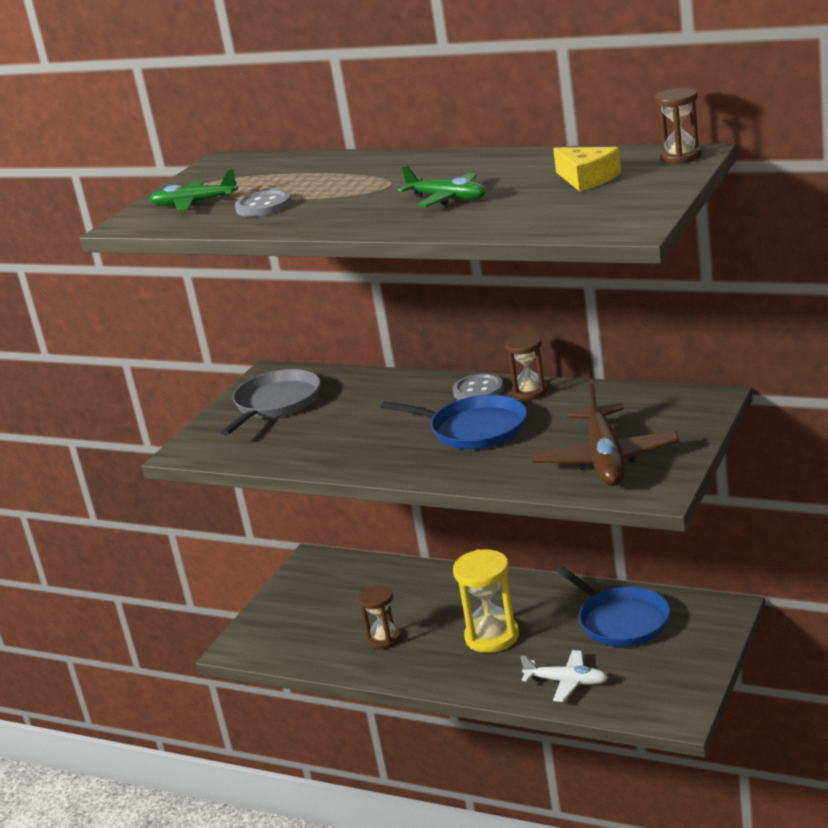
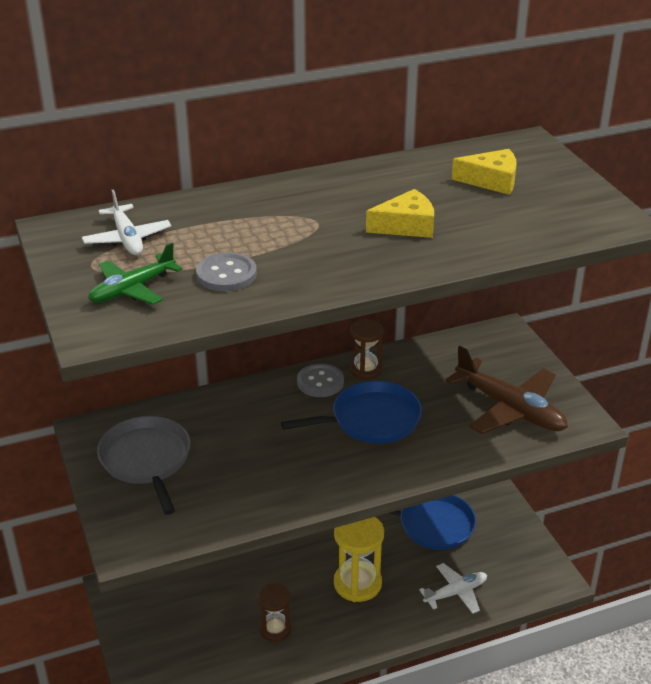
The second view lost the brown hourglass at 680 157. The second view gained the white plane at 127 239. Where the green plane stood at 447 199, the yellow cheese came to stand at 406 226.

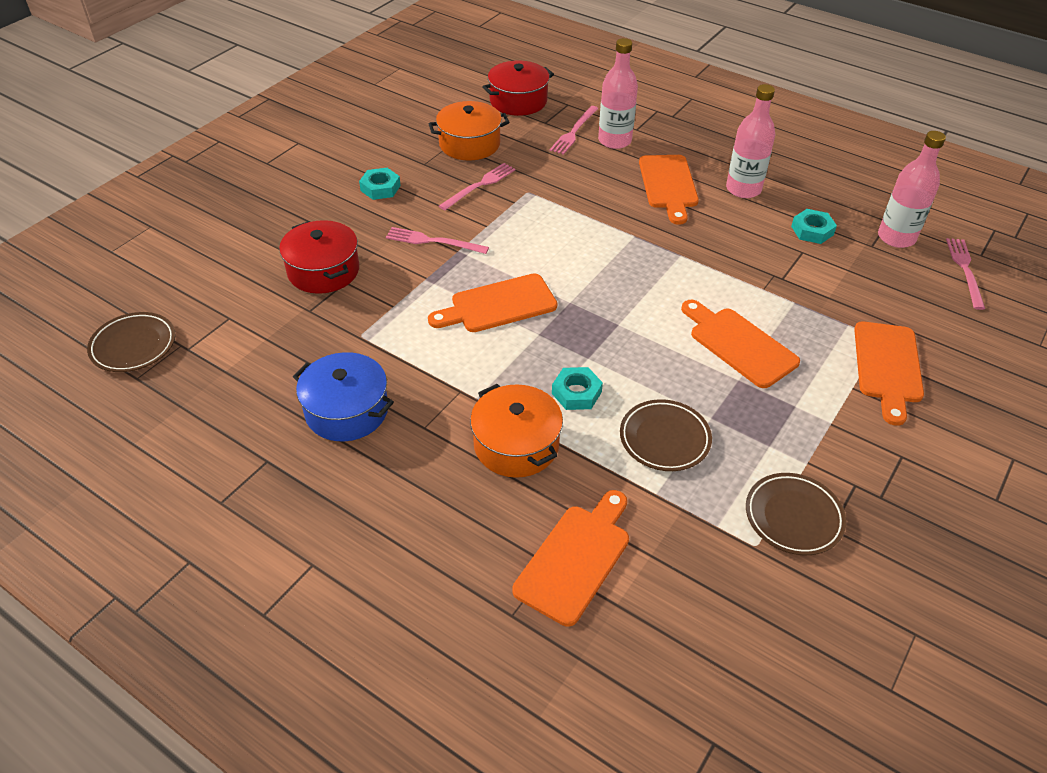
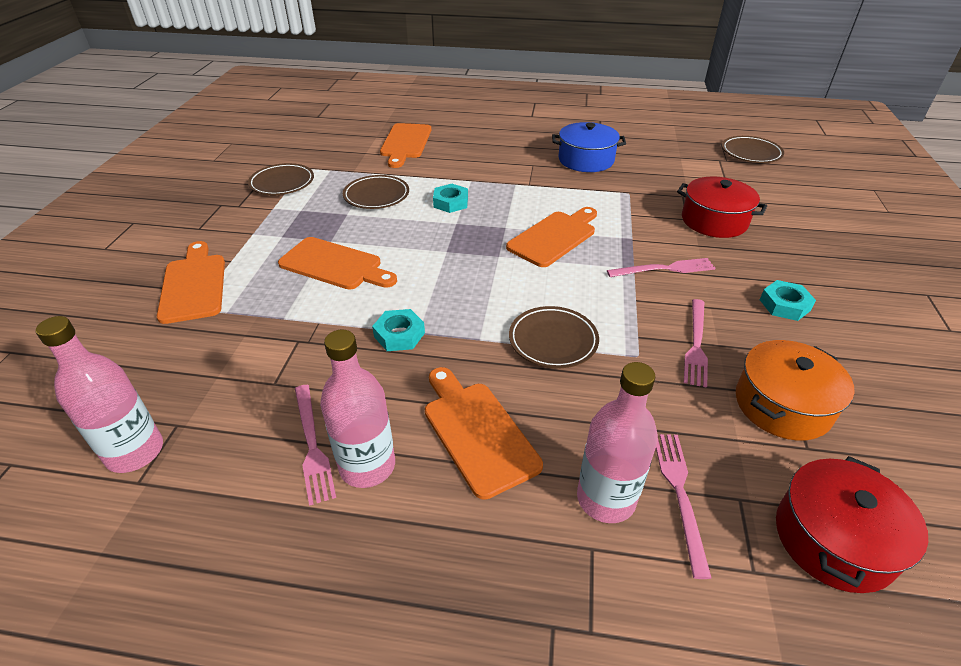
The second view lost the orange pot at 516 445. The second view gained the brown plate at 553 341. The turquoise nut ended up elsewhere, having gone from 812 230 to 399 335. The pink fork ended up elsewhere, having gone from 965 270 to 312 445.

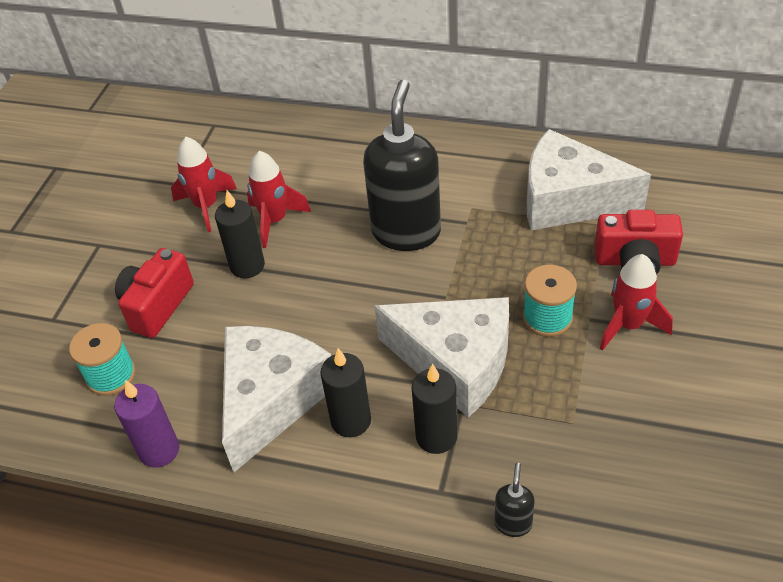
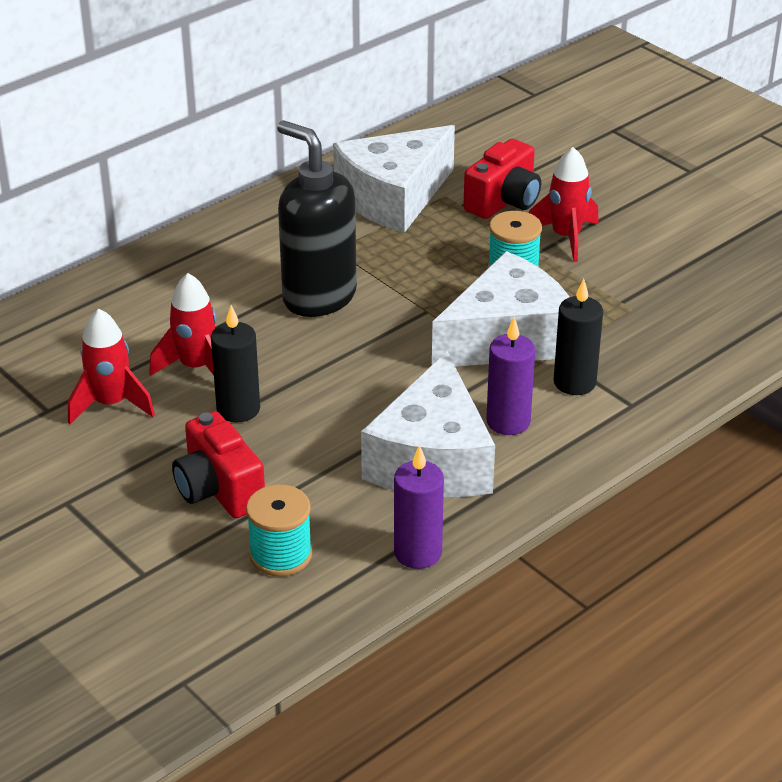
The second view lost the black soap dispenser at 513 523. What was the black candle at 351 421 turned into the purple candle at 508 422. The white cheese at 271 400 ended up facing another way, 135 degrees counterclockwise from before.

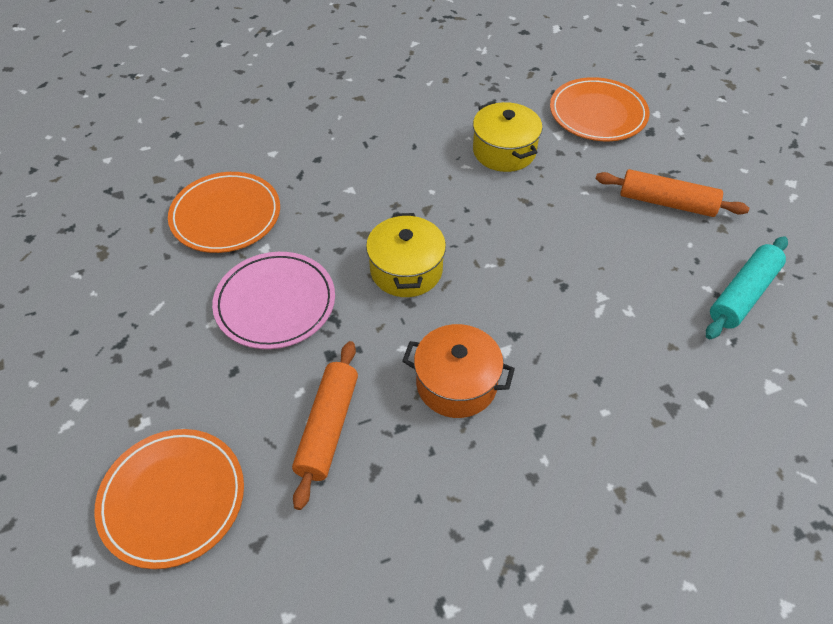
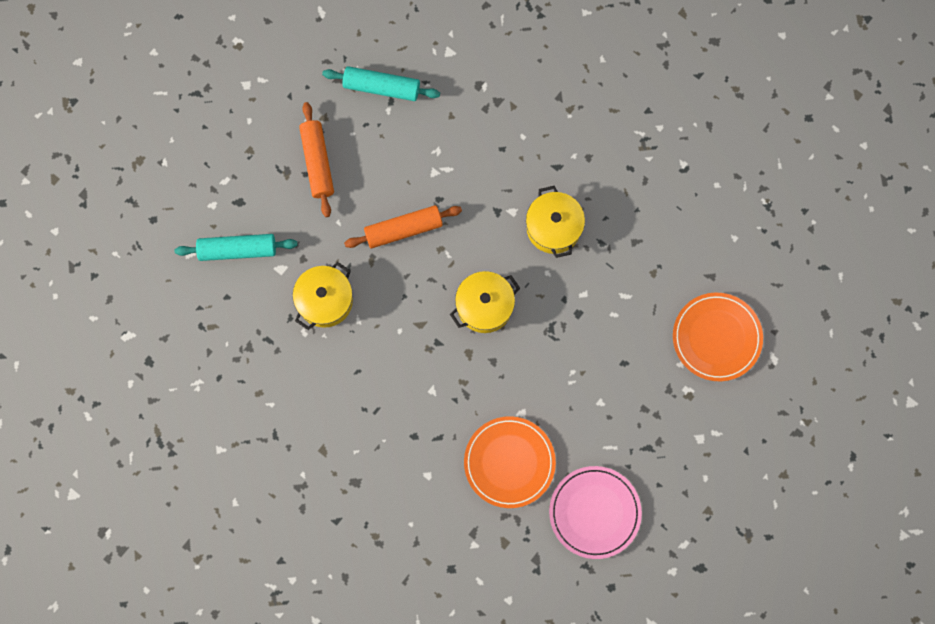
The pink plate ended up elsewhere, having gone from 275 303 to 594 512. The orange rolling pin ended up elsewhere, having gone from 328 427 to 403 229. Where the orange plate stood at 598 113, the turquoise rolling pin came to stand at 237 250. What was the orange pot at 456 383 turned into the yellow pot at 553 227.

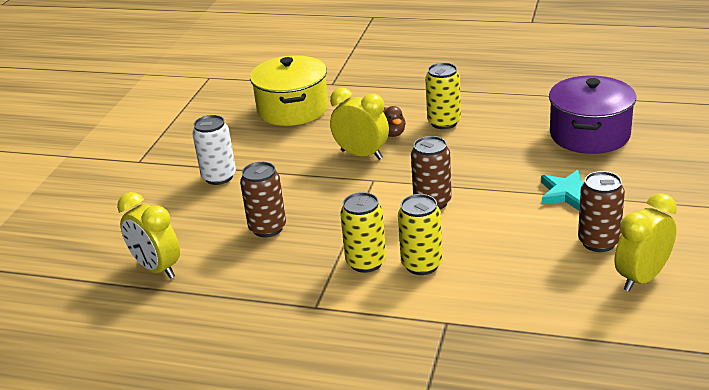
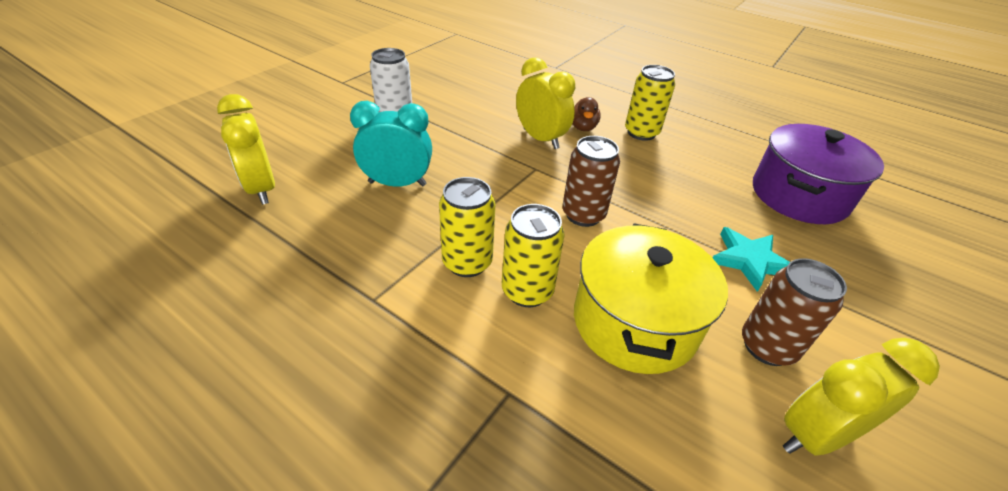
The yellow pot ended up elsewhere, having gone from 293 109 to 634 322. Where the brown can stood at 267 228, the turquoise clock came to stand at 397 184.

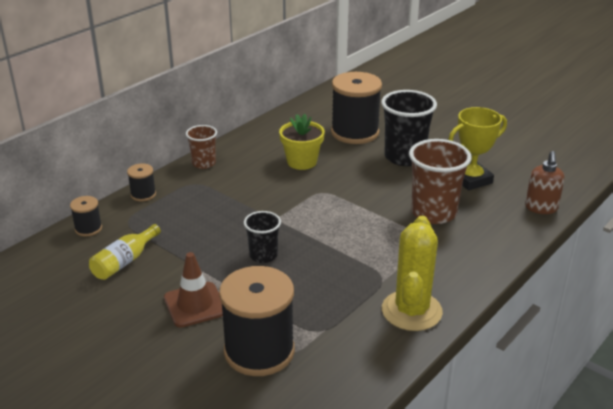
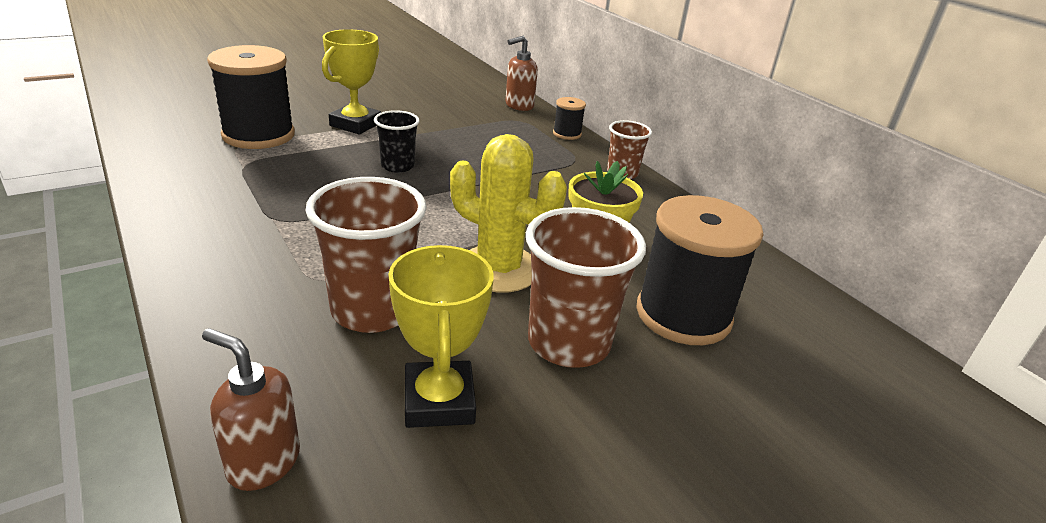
The second view lost the yellow bottle at 124 261. The yellow cactus ended up elsewhere, having gone from 411 311 to 499 269. Where the black spool stood at 88 228, the brown soap dispenser came to stand at 519 106. Where the brown traffic cone stood at 195 305, the yellow trophy came to stand at 355 124. What was the black cup at 404 157 turned into the brown cup at 568 343.

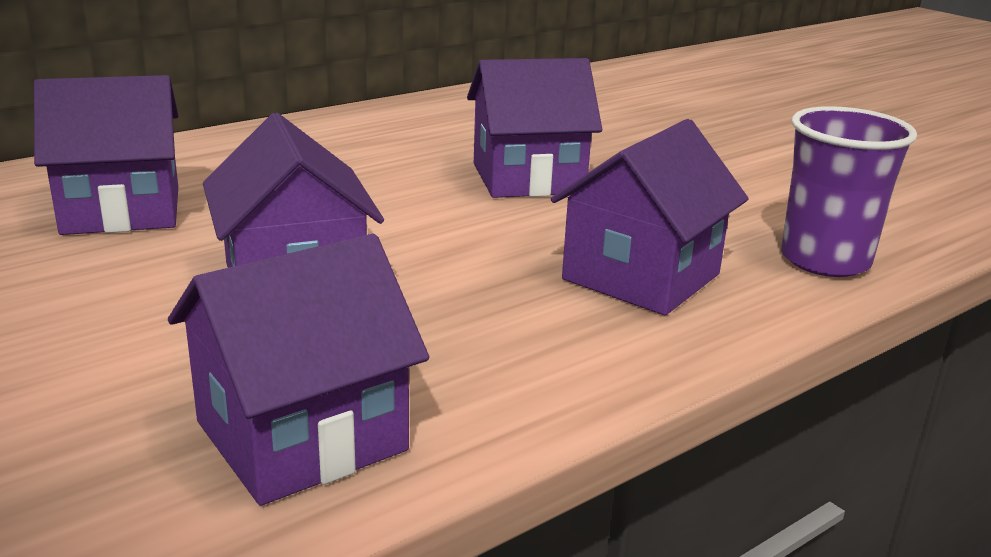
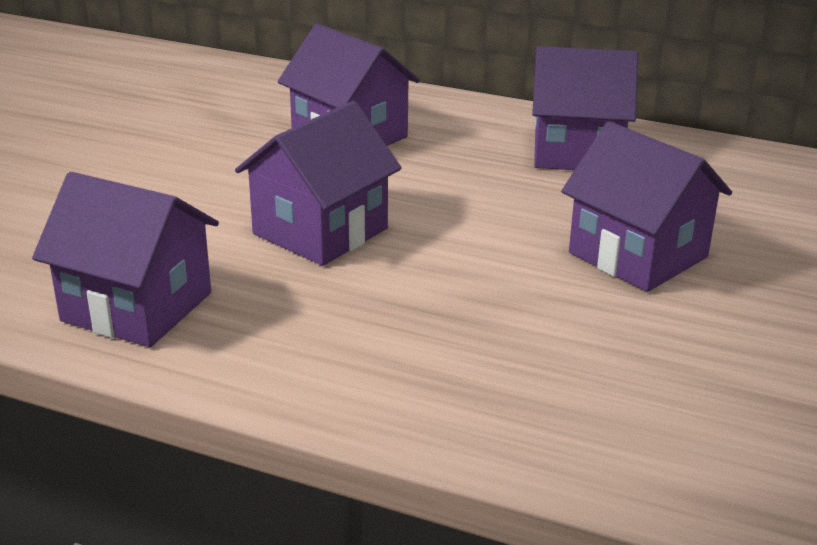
The second view lost the purple cup at 825 260. The purple house ended up elsewhere, having gone from 641 277 to 577 152.

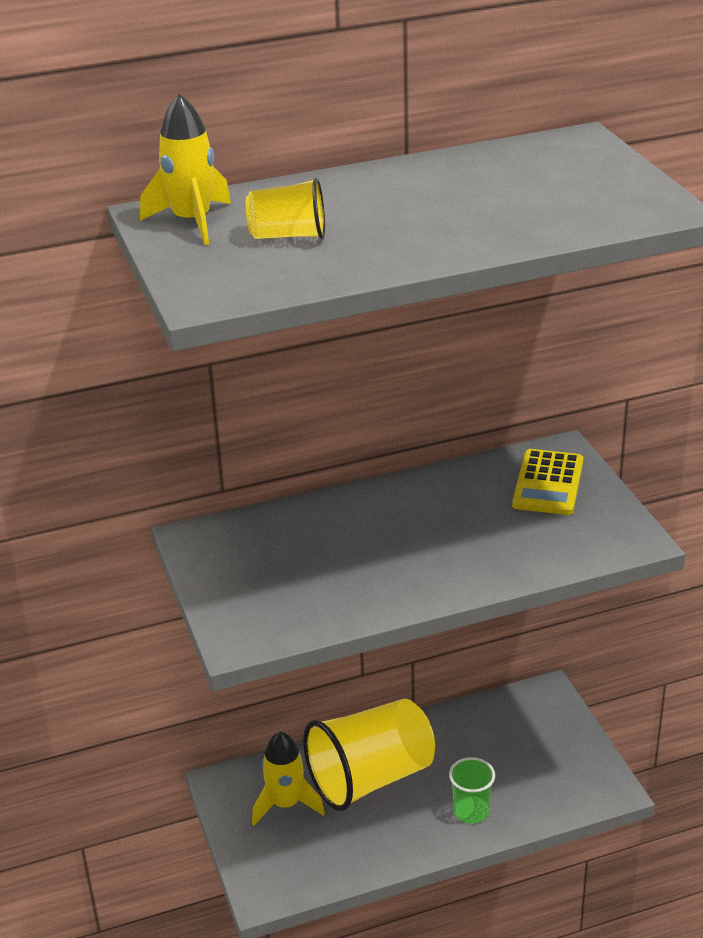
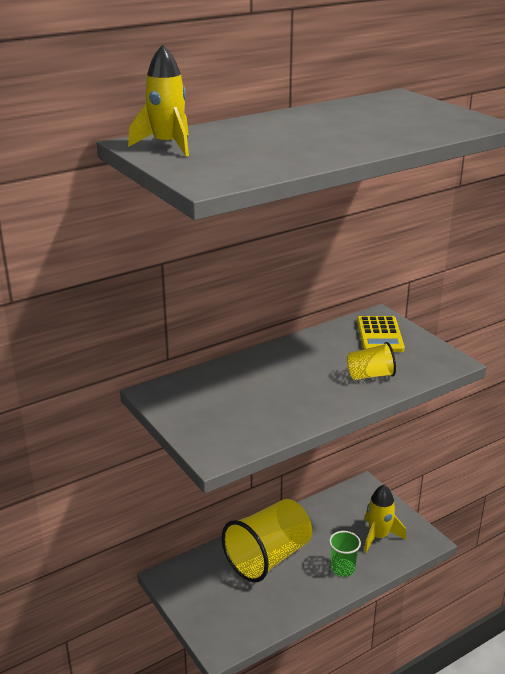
The yellow cup ended up elsewhere, having gone from 288 236 to 370 375. The yellow rocket ended up elsewhere, having gone from 286 804 to 378 536.

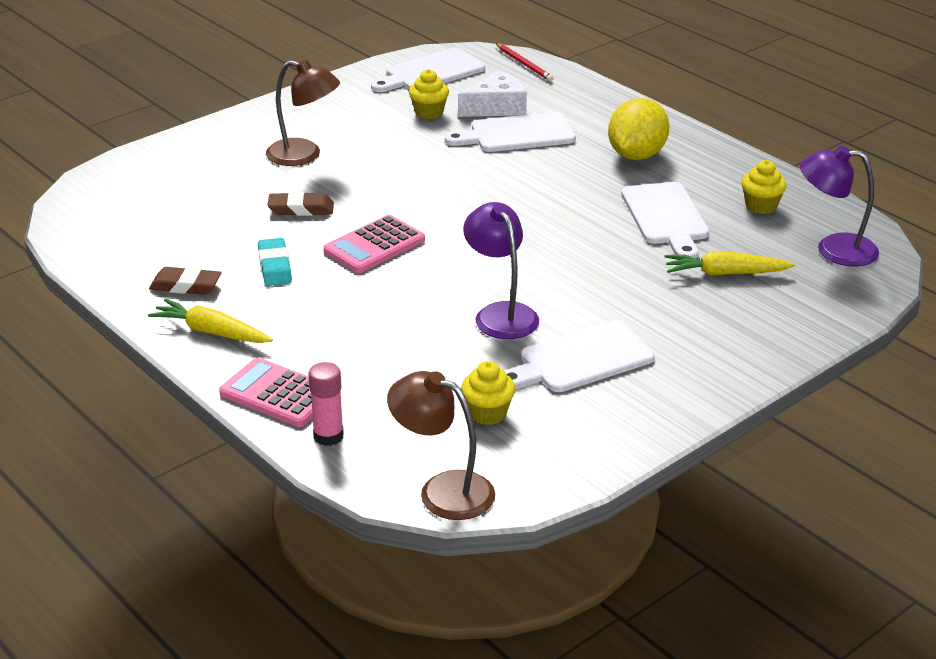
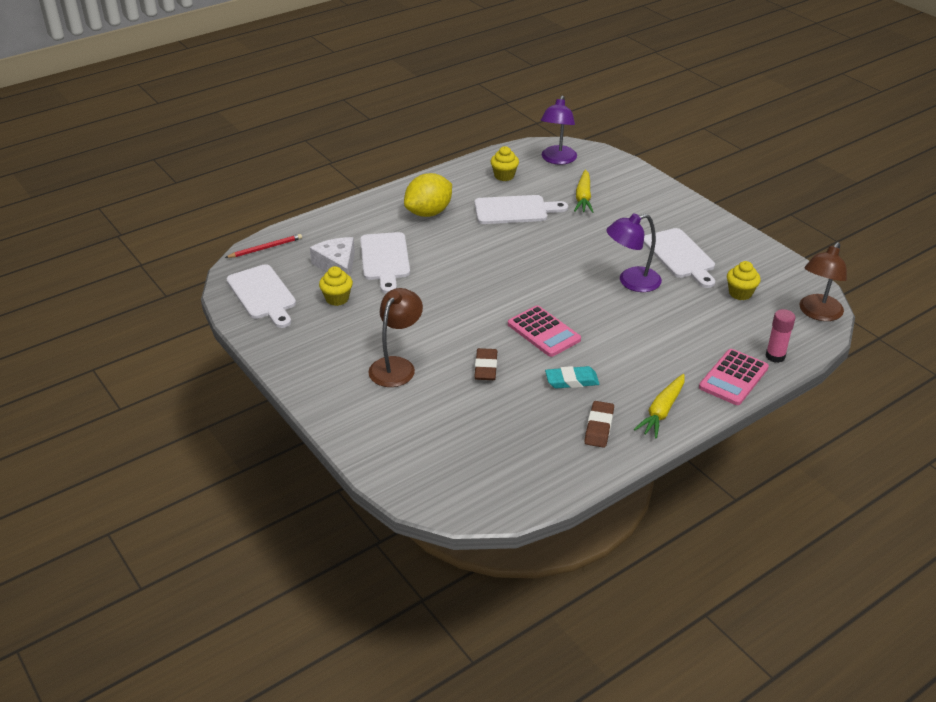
The yellow lemon at 636 155 ended up facing another way, 75 degrees counterclockwise from before.

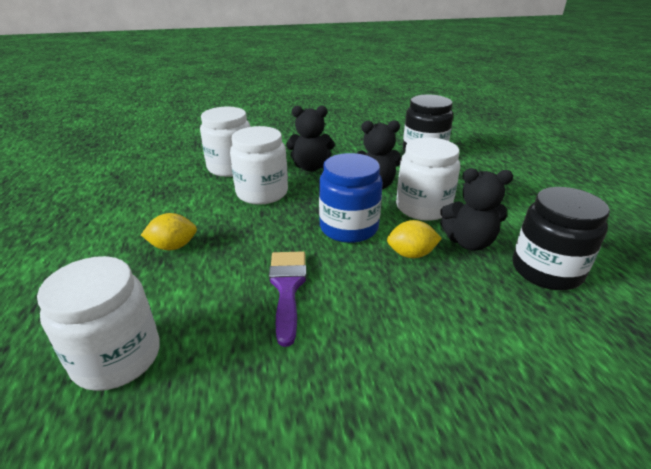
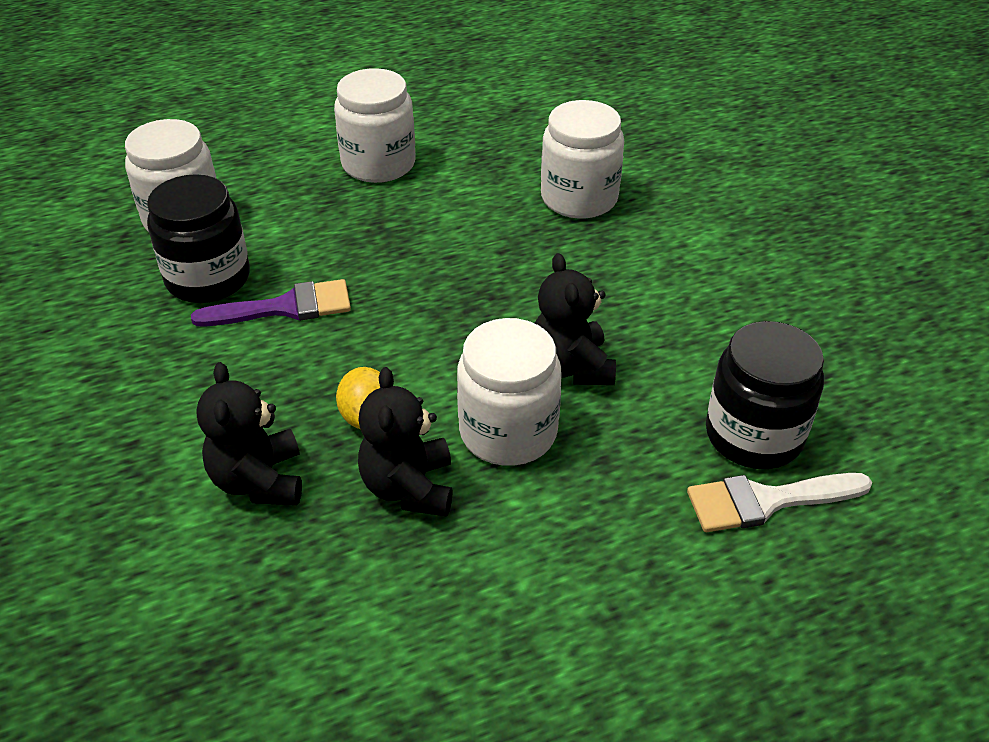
The second view lost the yellow lemon at 173 246. The second view lost the blue jar at 349 227. The second view gained the white brush at 766 501. The white jar ended up elsewhere, having gone from 262 193 to 378 164. The black teddy bear ended up elsewhere, having gone from 310 167 to 259 481. The black jar ended up elsewhere, having gone from 546 270 to 208 278.

